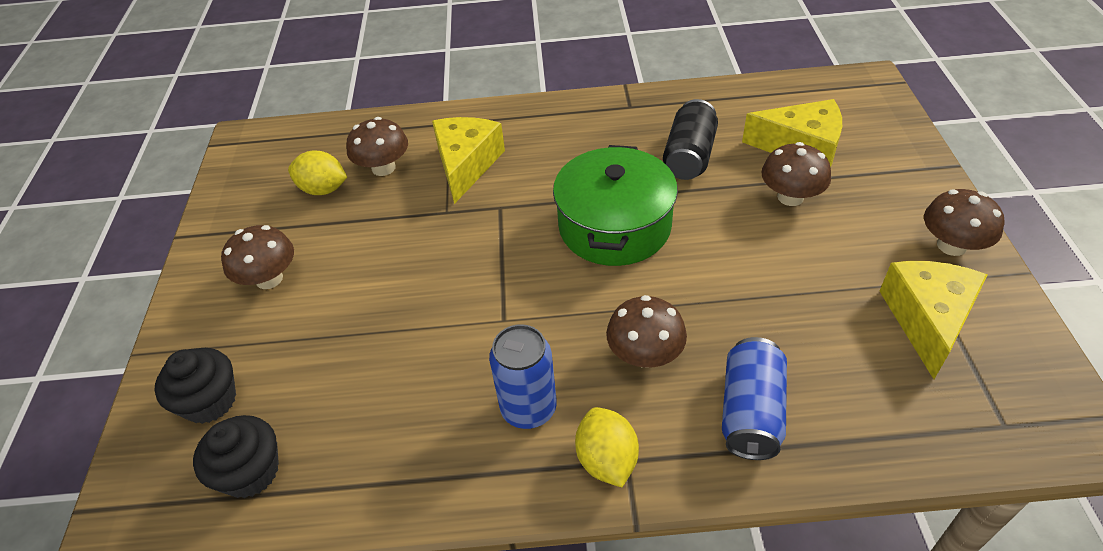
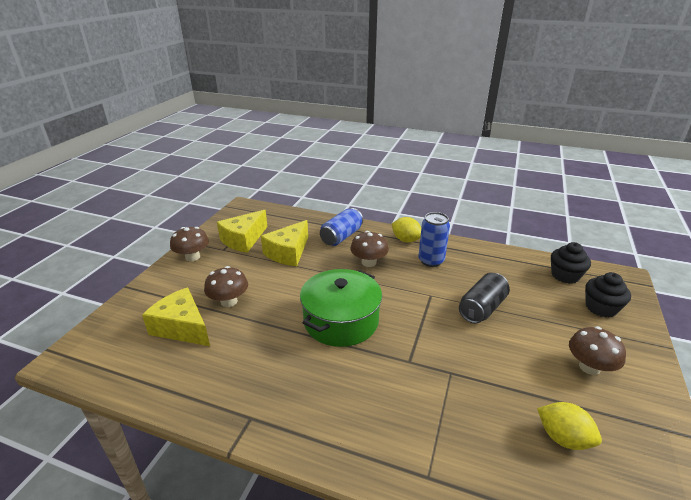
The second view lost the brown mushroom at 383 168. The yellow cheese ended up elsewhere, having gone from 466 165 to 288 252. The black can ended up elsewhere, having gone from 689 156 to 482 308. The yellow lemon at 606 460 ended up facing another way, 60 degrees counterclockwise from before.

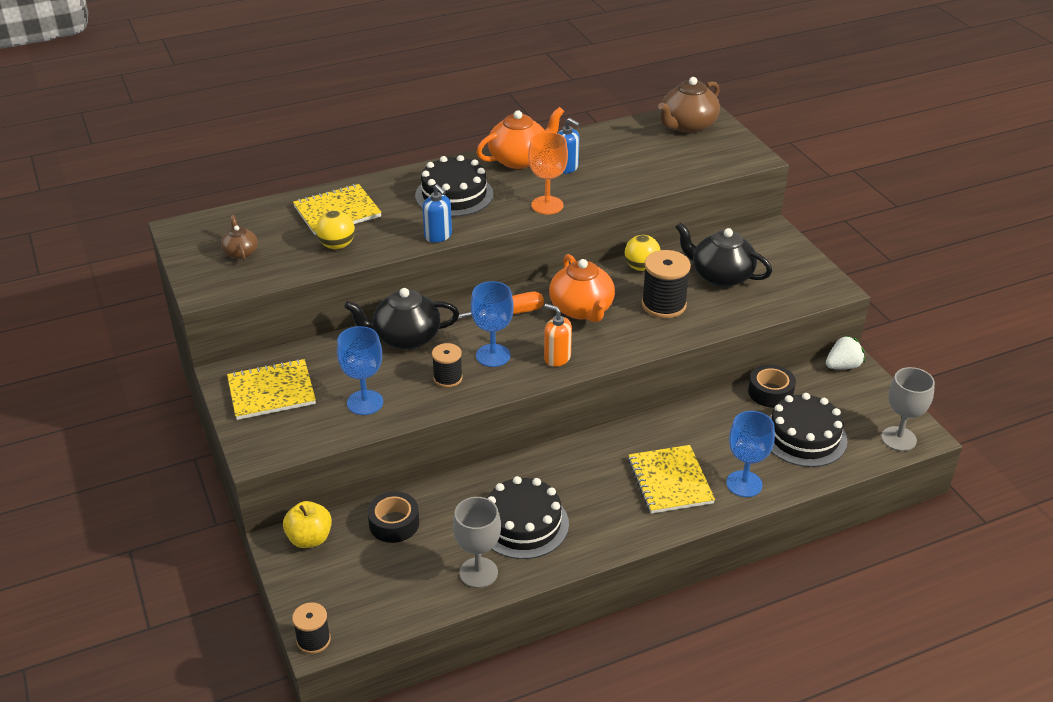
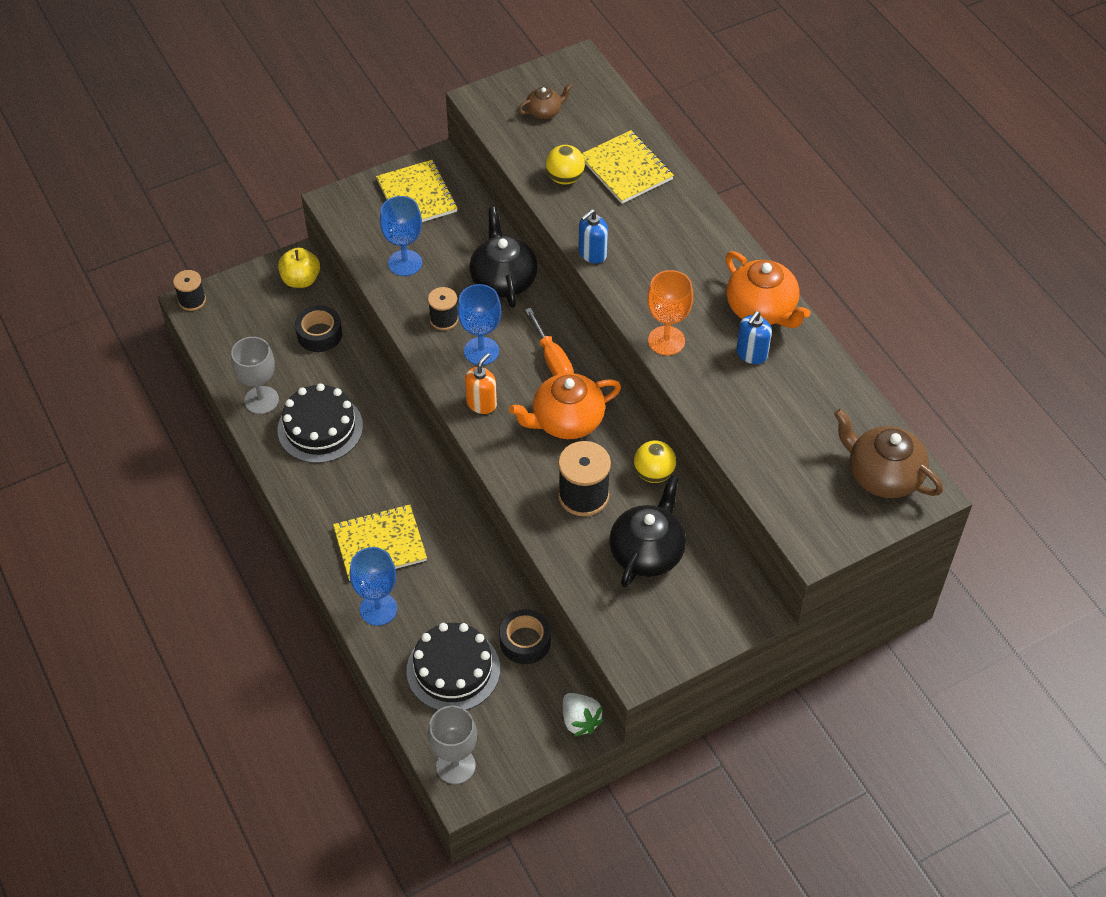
The second view lost the black cake at 454 195.

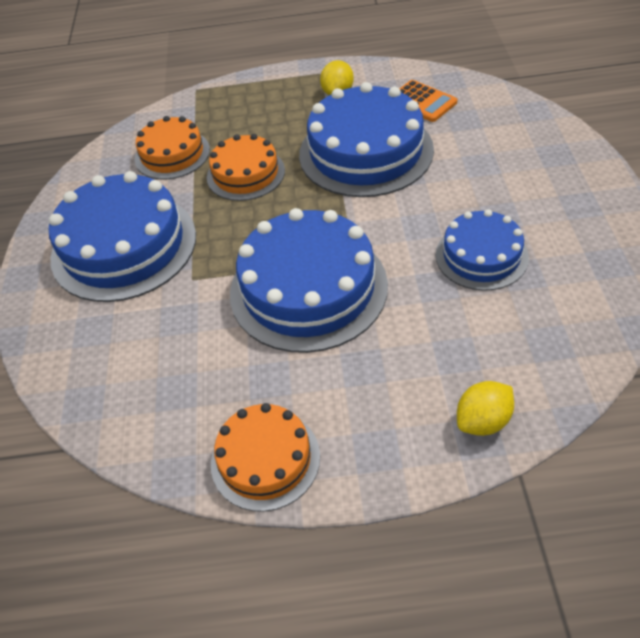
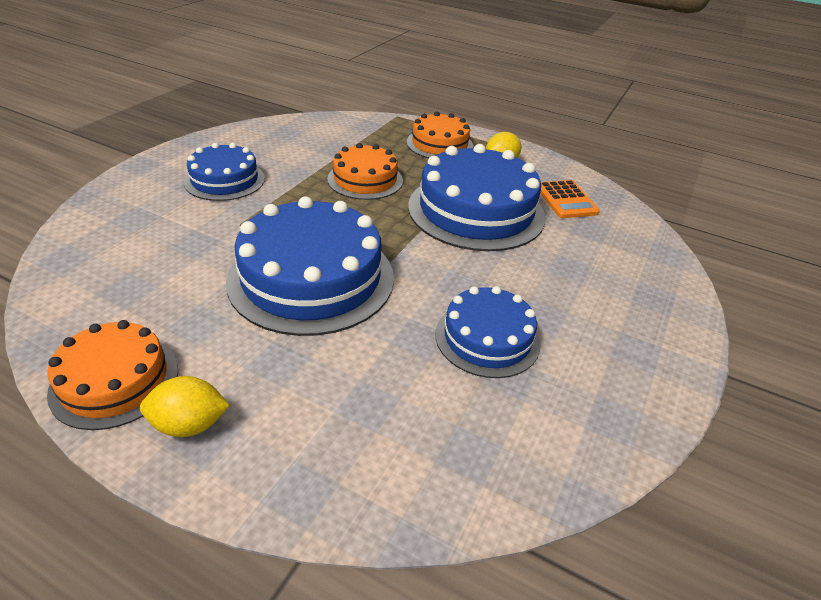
The orange cake ended up elsewhere, having gone from 172 154 to 440 144. The yellow lemon ended up elsewhere, having gone from 483 421 to 189 424. The size of the blue cake at 124 246 changed by a factor of 0.58.

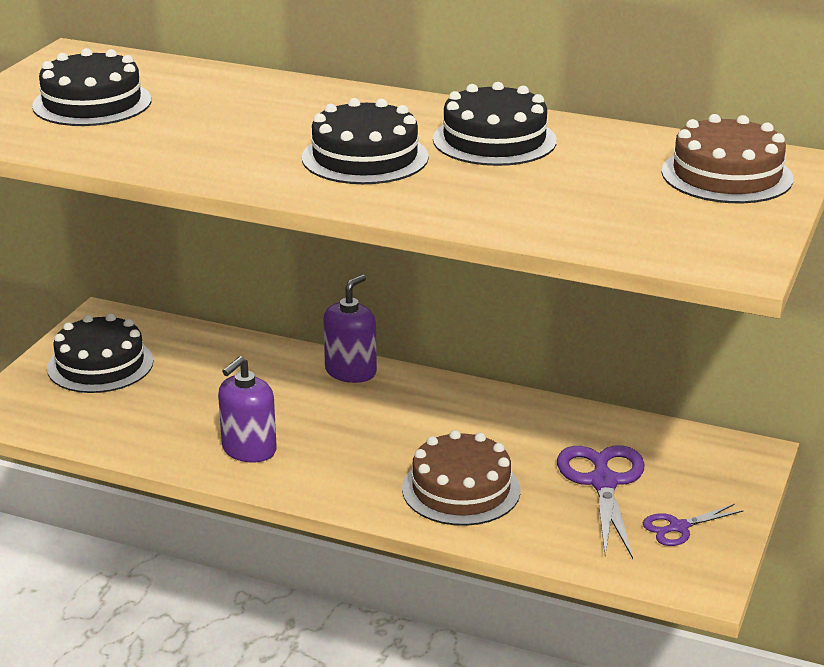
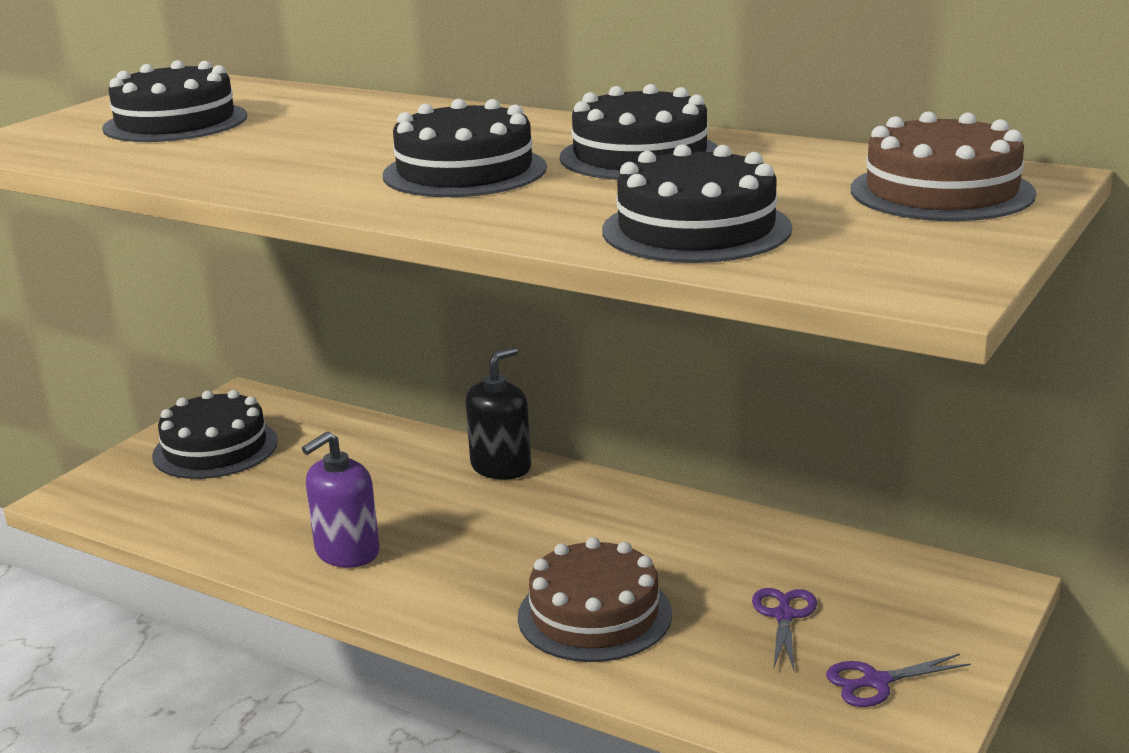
The second view gained the black cake at 696 229. What was the purple soap dispenser at 350 372 turned into the black soap dispenser at 501 467. The size of the purple scissors at 603 482 changed by a factor of 0.55.

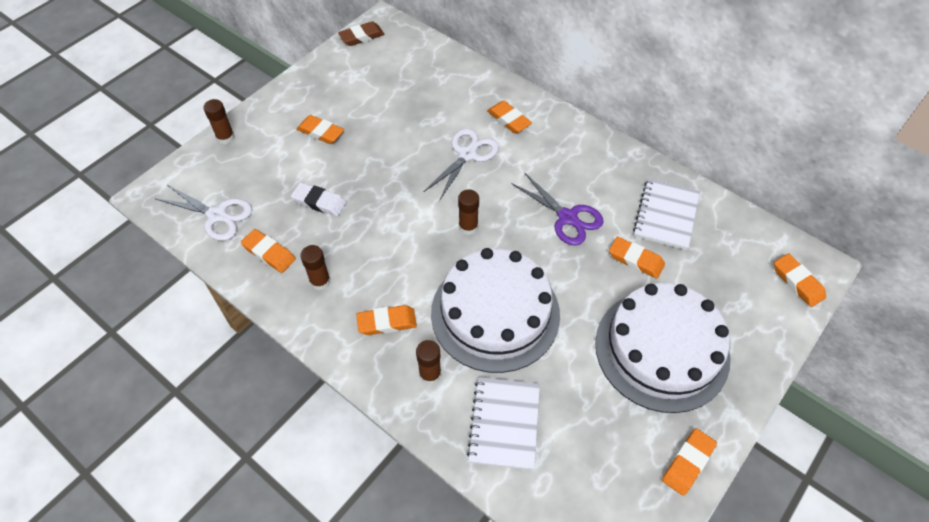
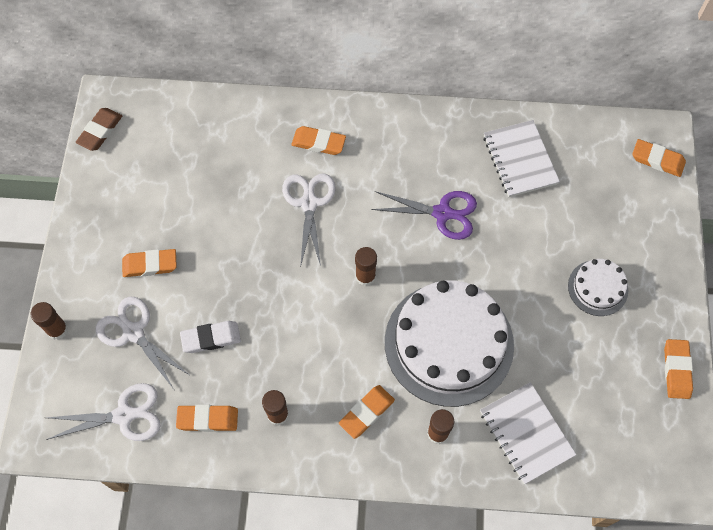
The second view lost the orange eraser at 636 260. The second view gained the white scissors at 133 333. The size of the white cake at 662 349 changed by a factor of 0.48.

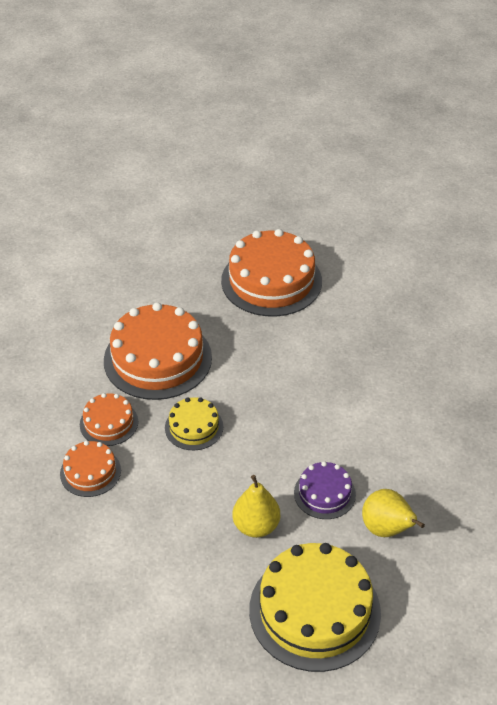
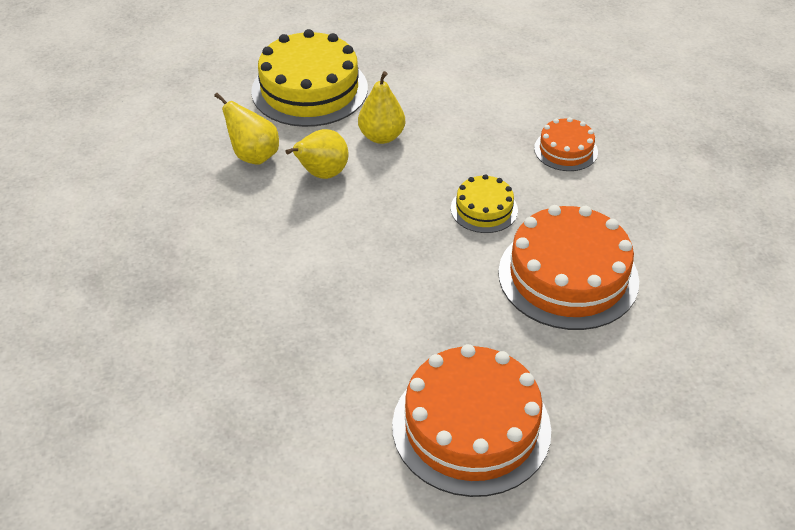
The second view lost the orange cake at 109 423. Where the purple cake stood at 324 493, the yellow pear came to stand at 322 174.

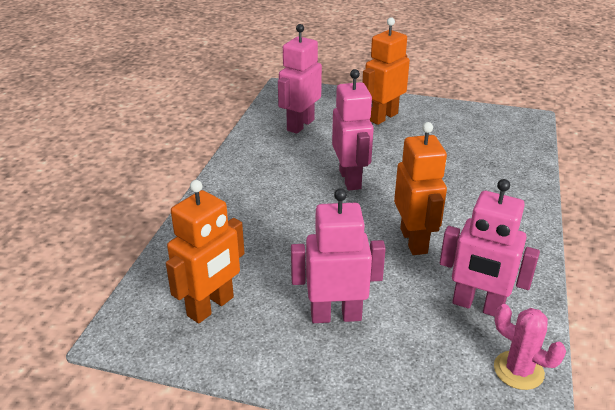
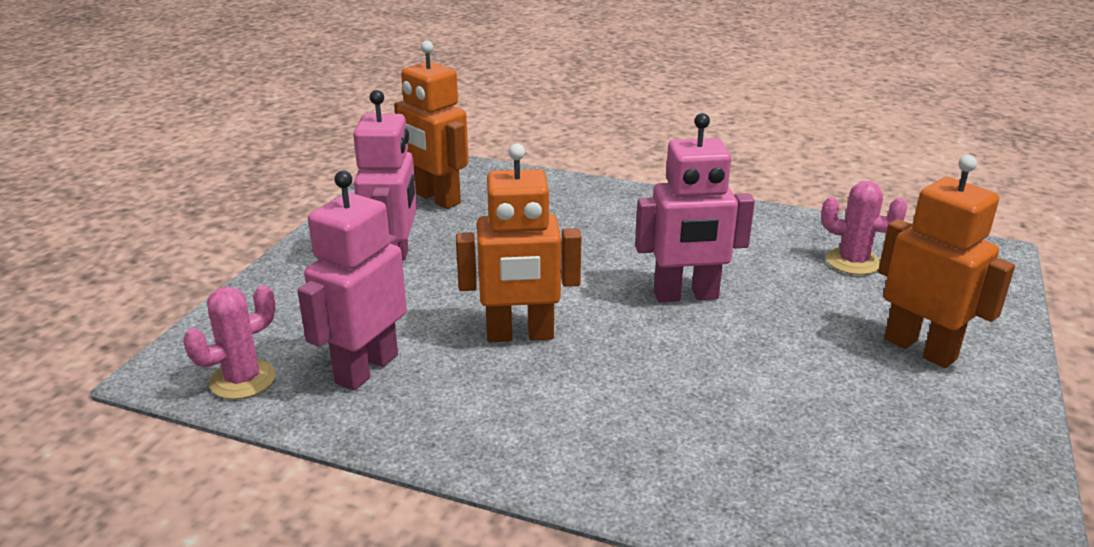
Where the pink robot stood at 300 125, the pink cactus came to stand at 853 262.

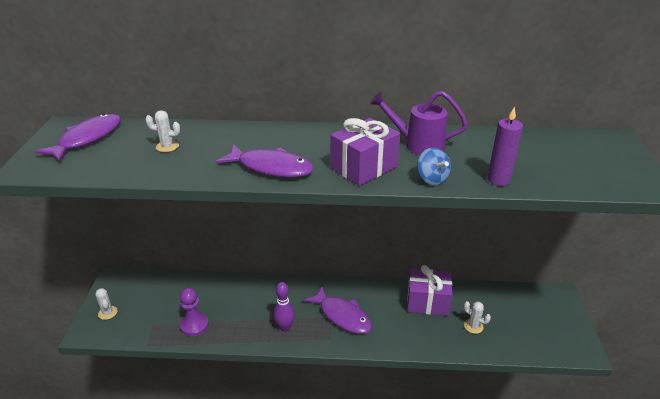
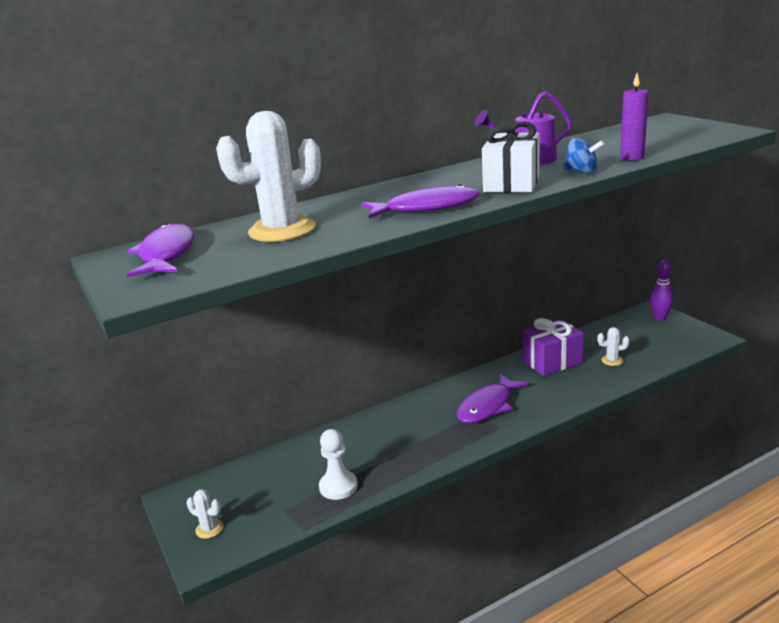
The purple bowling pin ended up elsewhere, having gone from 285 327 to 660 318. What was the purple pawn at 194 325 turned into the white pawn at 338 486. What was the purple gift at 364 167 turned into the white gift at 512 183. The purple fish at 342 316 ended up facing another way, 120 degrees clockwise from before. The size of the white cactus at 167 146 changed by a factor of 2.28.

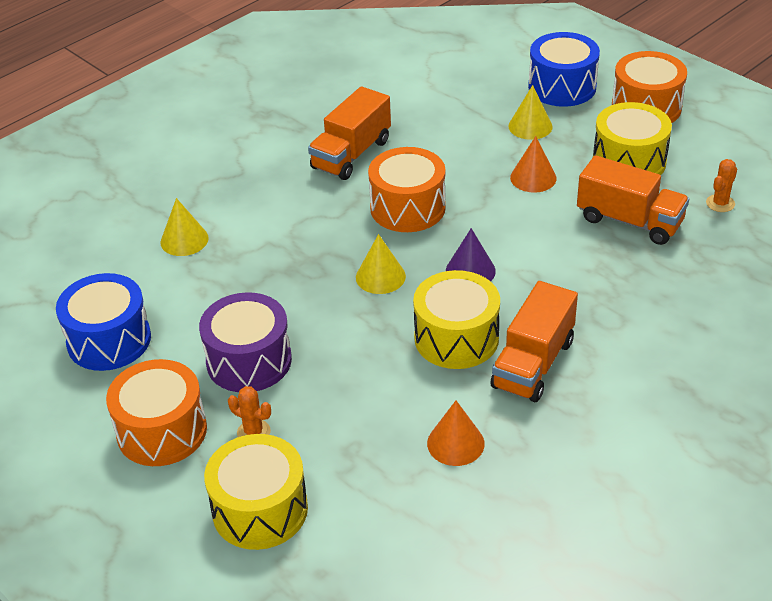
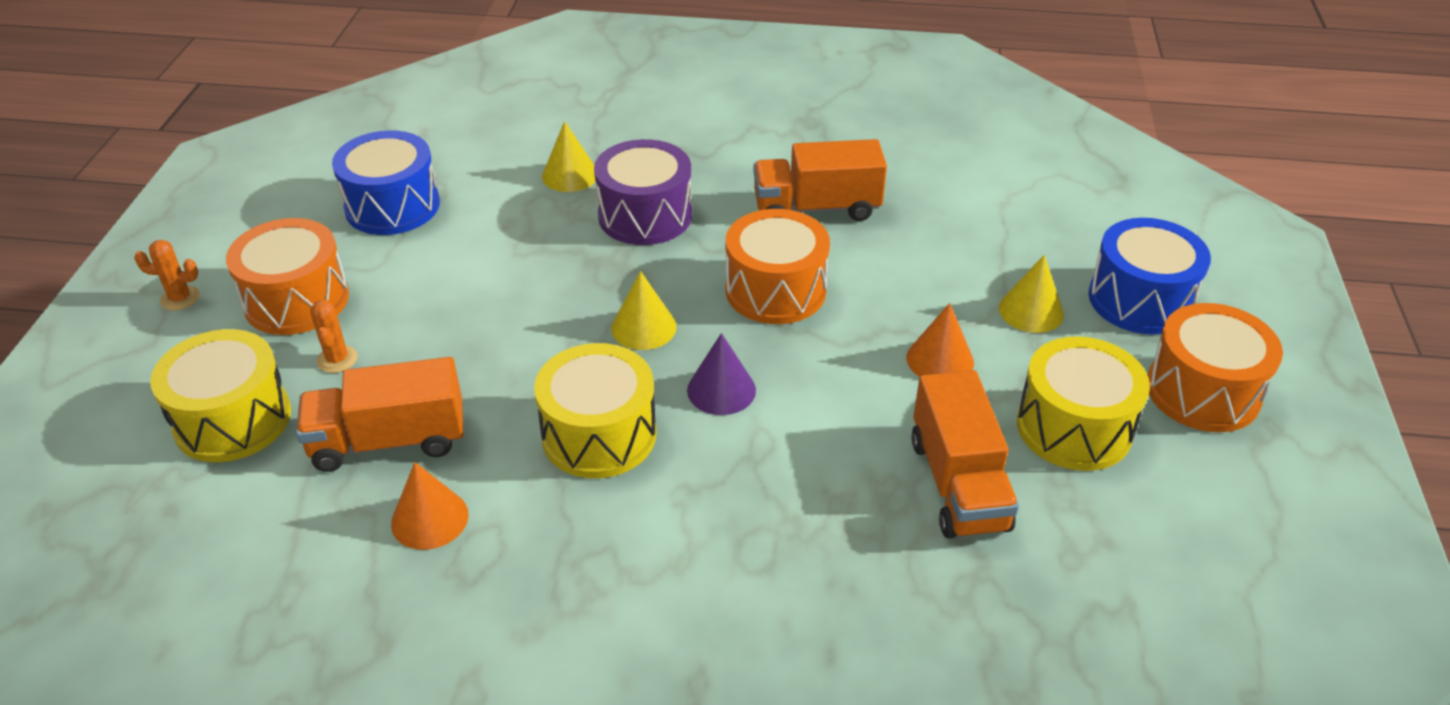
The purple drum ended up elsewhere, having gone from 249 361 to 645 216. The orange truck ended up elsewhere, having gone from 533 364 to 389 441. The orange cactus ended up elsewhere, having gone from 720 203 to 180 298.

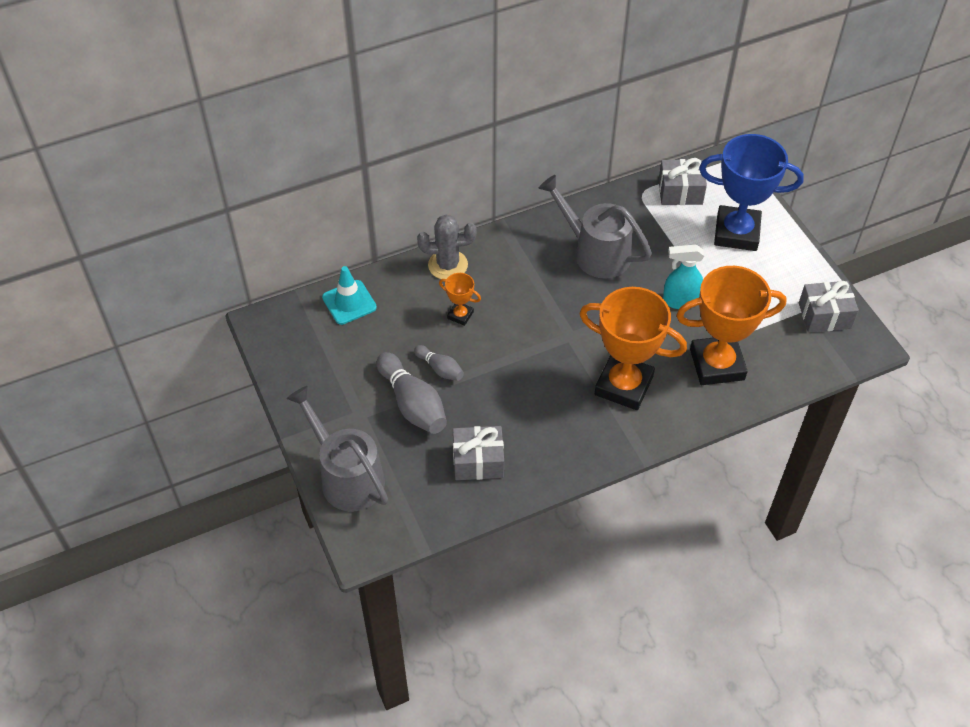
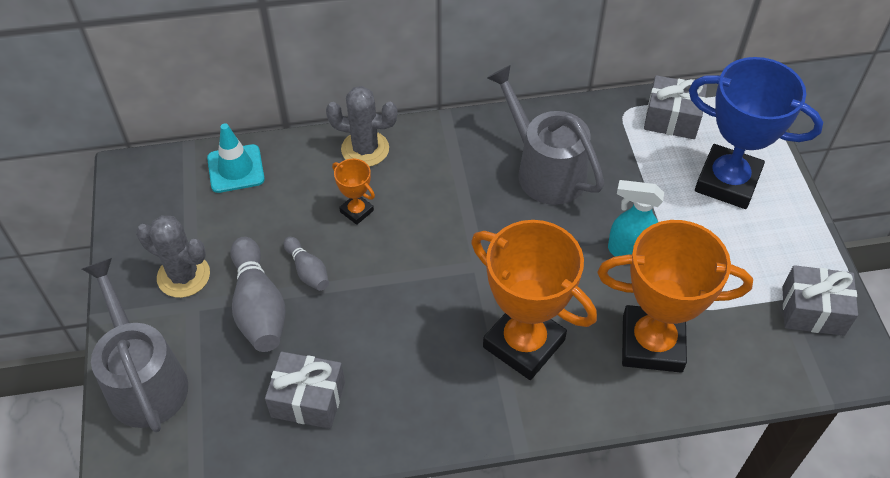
The second view gained the grey cactus at 183 276.

